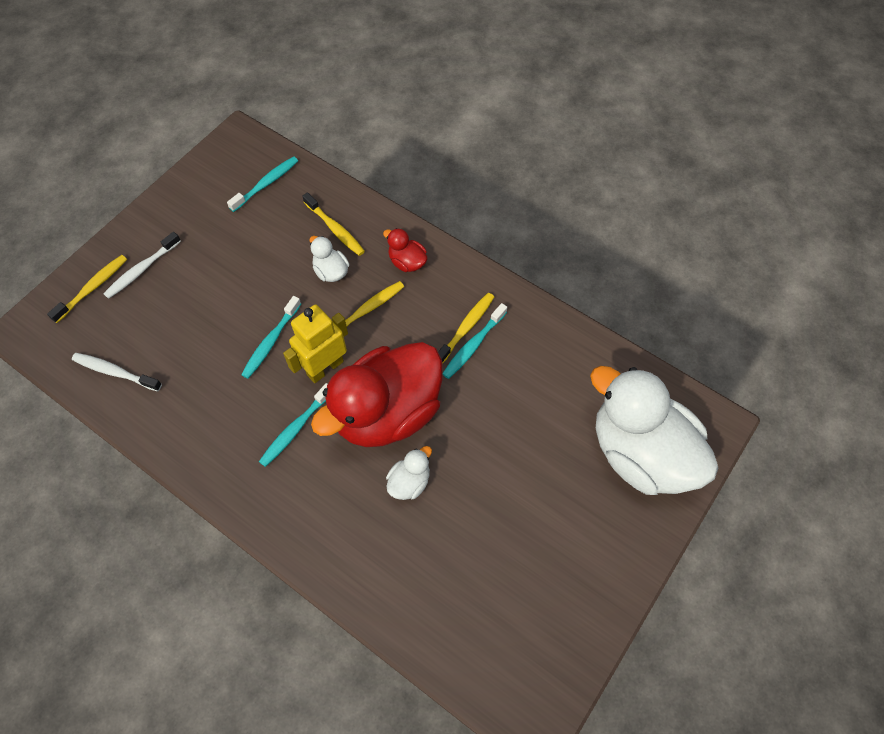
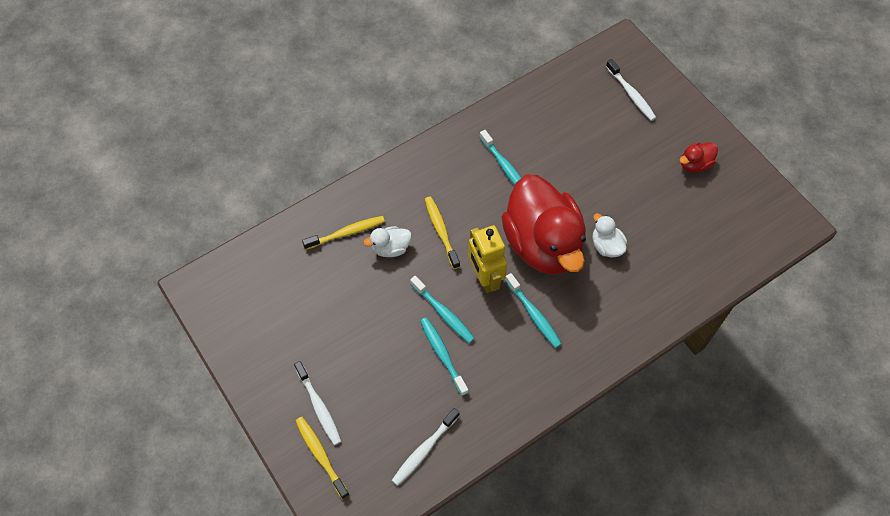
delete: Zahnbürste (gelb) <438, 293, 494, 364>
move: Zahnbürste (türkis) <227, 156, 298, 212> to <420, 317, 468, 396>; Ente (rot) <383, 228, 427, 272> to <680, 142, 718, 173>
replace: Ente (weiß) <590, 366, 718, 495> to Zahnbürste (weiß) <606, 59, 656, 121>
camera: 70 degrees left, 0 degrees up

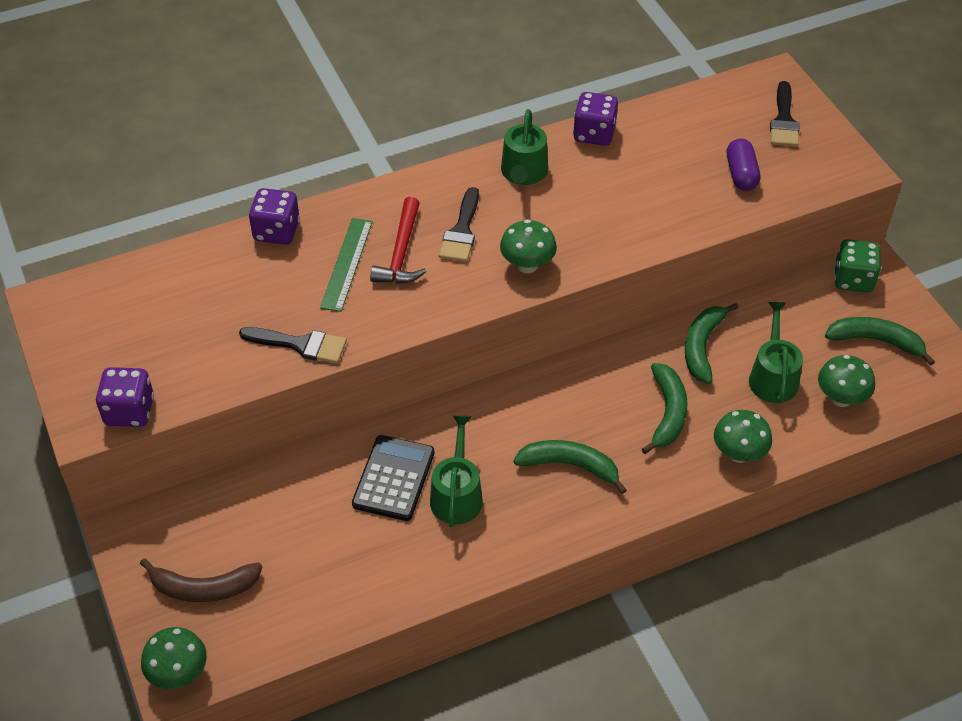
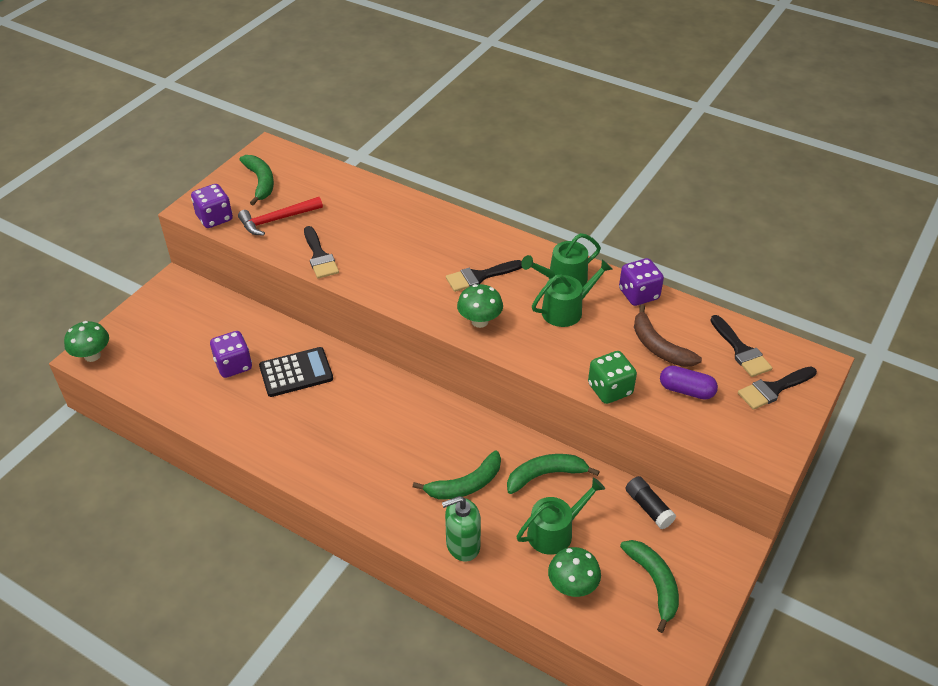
delete: Lineal (grün) <320, 218, 373, 312>
insert: Klebestift (schwarz) <625, 476, 676, 529>; Pinsel (schwarz) <710, 315, 772, 377>
move: Banane (braun) <140, 558, 262, 602> to <634, 304, 702, 367>; Spielwürfel (lila) <249, 188, 300, 245> to <210, 331, 252, 378>; Hammer (rot) <370, 197, 426, 284> to <238, 197, 323, 236>; Gießkanne (grün) <430, 415, 483, 527> to <532, 259, 613, 327>; Banane (grün) <513, 440, 627, 494> to <239, 155, 274, 205>; Spielwürfel (grün) <834, 239, 881, 293> to <588, 351, 637, 404>
replace: Pilz (grün) <714, 410, 772, 463> to Seifenspender (grün) <442, 496, 481, 562>
rotate: Kapsel (lila) <727, 138, 760, 191> = <660, 366, 718, 400> 60 degrees clockwise
camera: 55 degrees right, 5 degrees down

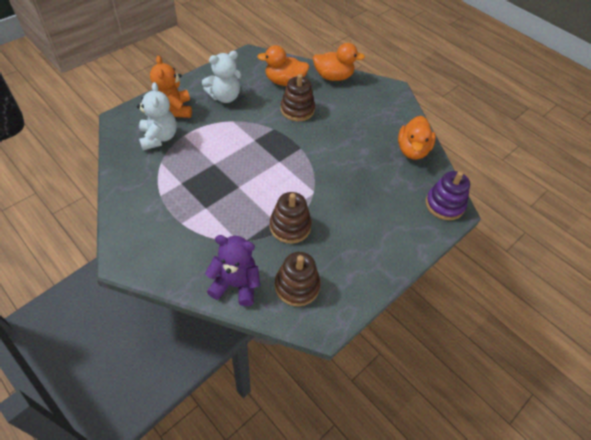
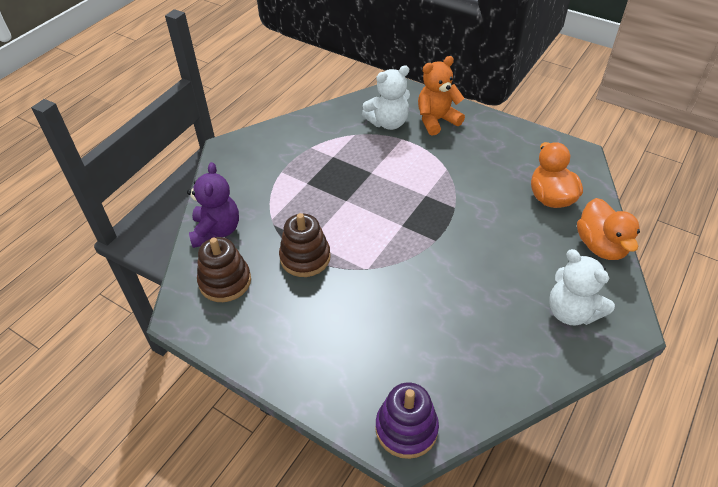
delete: Stapelspielzeug (braun) <280, 74, 315, 121>; Ente (orange) <398, 116, 436, 160>
move: Teddybär (weiß) <202, 51, 242, 103> to <549, 249, 615, 326>
camera: 80 degrees right, 5 degrees down

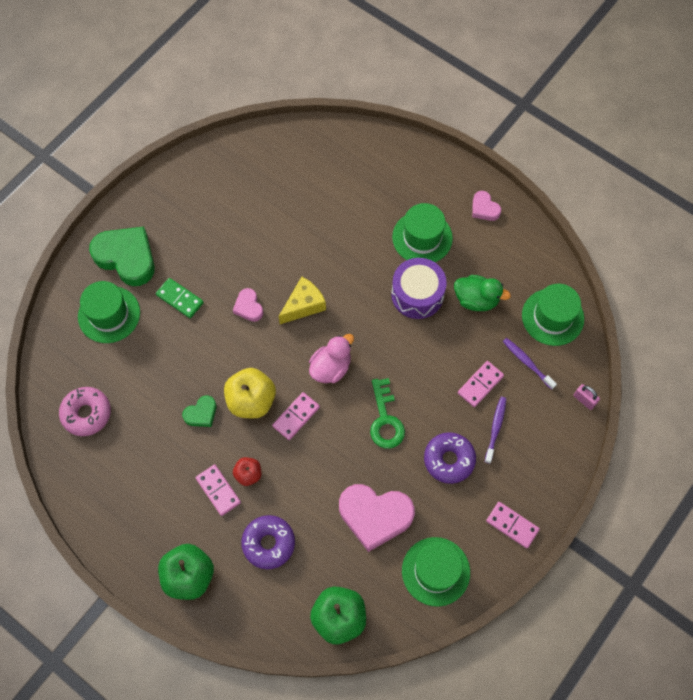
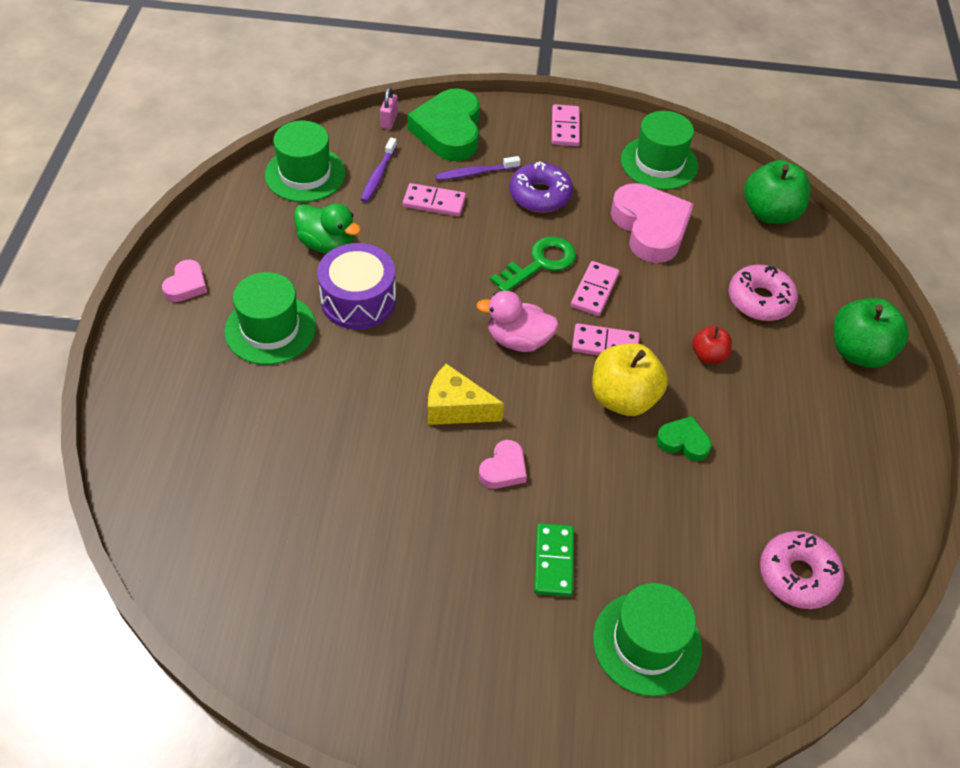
move: Herz (grün) <89, 227, 155, 286> to <407, 88, 480, 161>; Dominostein (rosa) <196, 464, 241, 516> to <571, 261, 620, 316>
recolor: Donut (lila) <241, 515, 295, 569> to Donut (rosa) <729, 265, 798, 321>
rotate: Ente (grün) <454, 275, 511, 311> = <294, 203, 361, 254> 135 degrees clockwise
camera: 125 degrees left, 15 degrees down

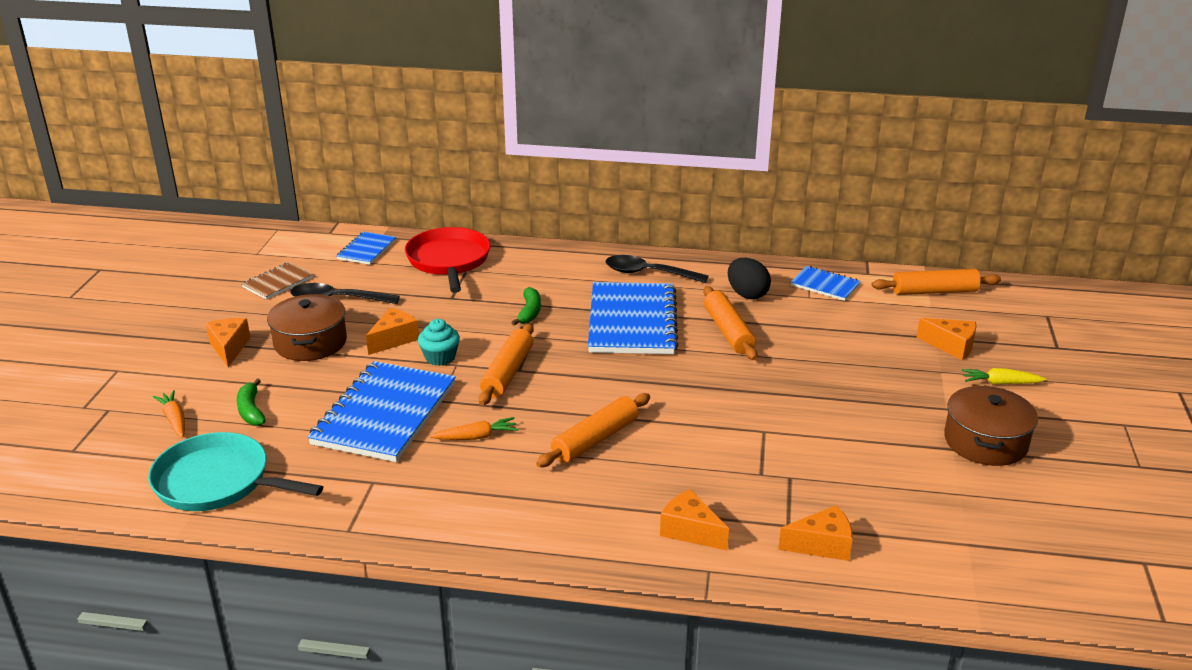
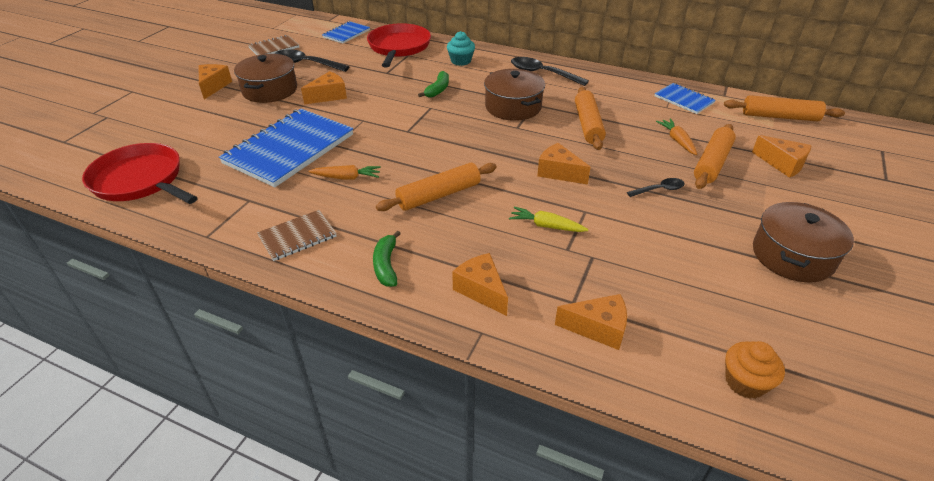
delete: Ei (schwarz) <728, 258, 771, 299>
insert: Notizbuch (braun) <257, 210, 337, 261>; Käse (orange) <537, 143, 591, 185>; Löffel (schwarz) <627, 178, 685, 197>; Muffin (orange) <725, 341, 785, 399>
move: Karotte (orange) <153, 390, 185, 438> to <656, 119, 697, 155>; Banane (grün) <237, 378, 266, 426> to <373, 230, 401, 287>; Muffin (türkis) <418, 319, 460, 366> to <447, 31, 475, 66>; Nudelholz (orange) <479, 324, 534, 405> to <694, 124, 736, 189>; Karotte (gelb) <961, 368, 1047, 384> to <509, 207, 588, 232>
replace: Notizbuch (blau) <588, 282, 678, 354> to Kochtopf (braun) <484, 69, 545, 121>
recolor: Pfanne (türkis) <148, 432, 323, 511> to Pfanne (rot) <82, 143, 198, 204>
camera: 15 degrees right, 10 degrees up

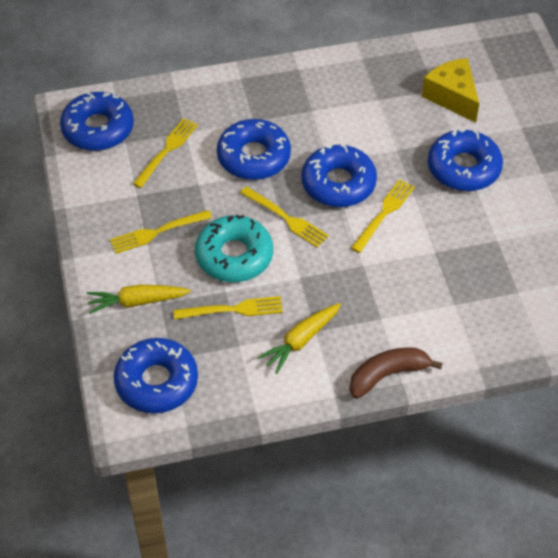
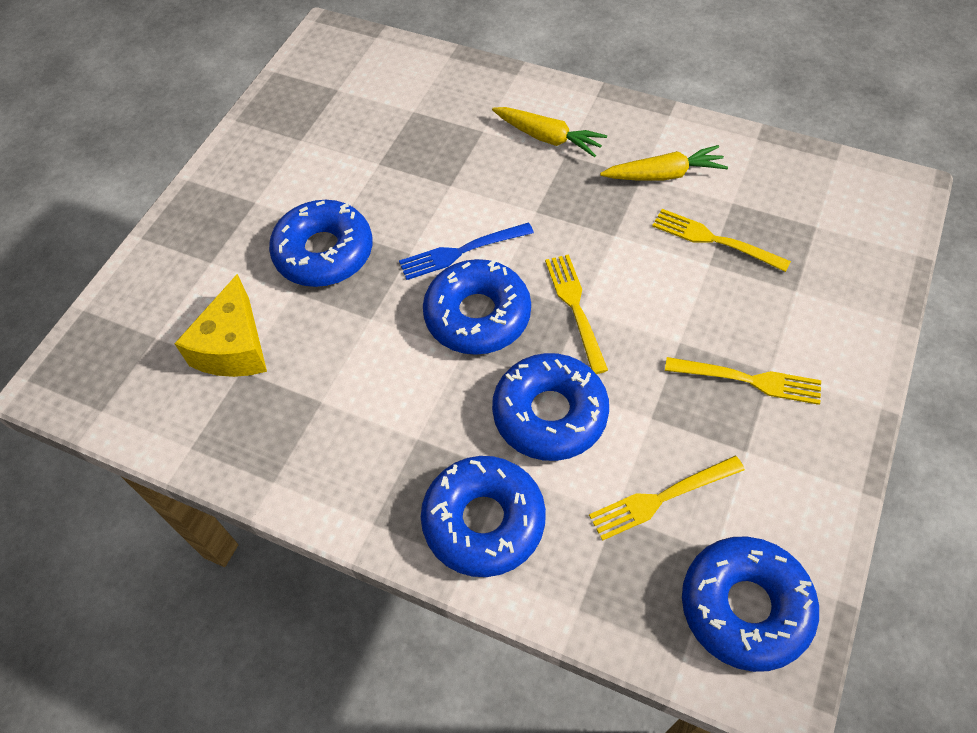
delete: Donut (türkis) <195, 215, 273, 282>; Banane (braun) <349, 347, 443, 399>
move: Karotte (gelb) <87, 285, 191, 314> to <492, 107, 607, 157>; Donut (blau) <114, 338, 198, 414> to <421, 456, 546, 577>
recolor: Gabel (gelb) <351, 179, 415, 253> to Gabel (blau) <399, 222, 534, 280>
camera: 140 degrees left, 5 degrees up

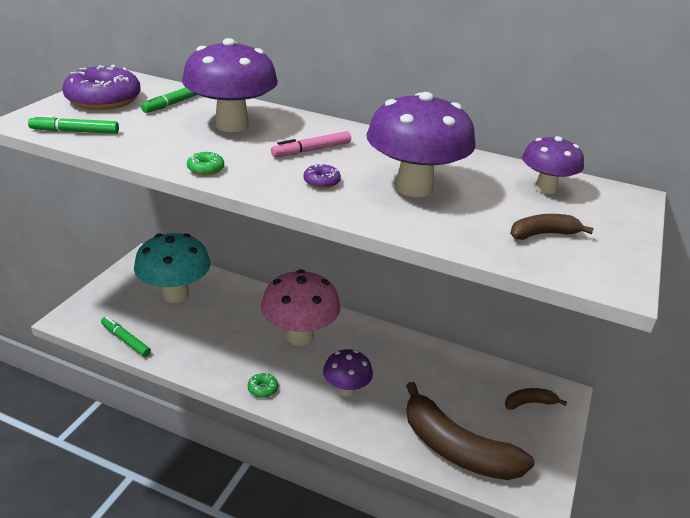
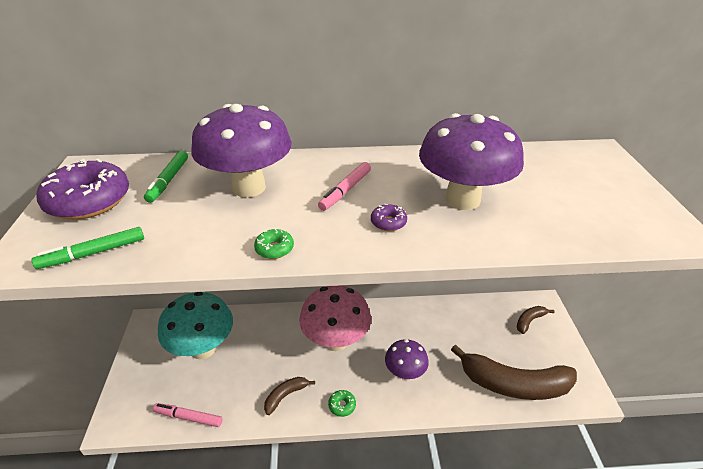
delete: Pilz (lila) <522, 136, 584, 194>
move: Banane (braun) <510, 214, 594, 240> to <264, 377, 315, 415>
recolor: Filzstift (grün) <101, 316, 151, 357> to Filzstift (rosa) <153, 403, 222, 427>
camera: 25 degrees left, 5 degrees up

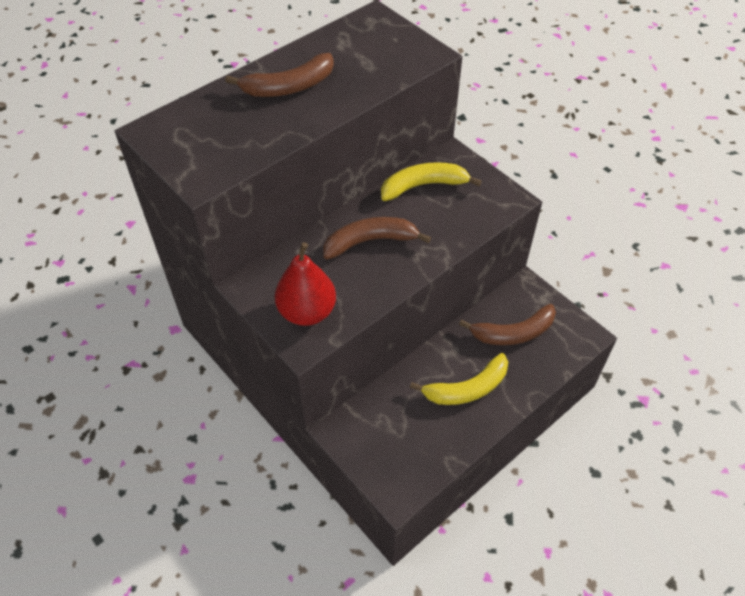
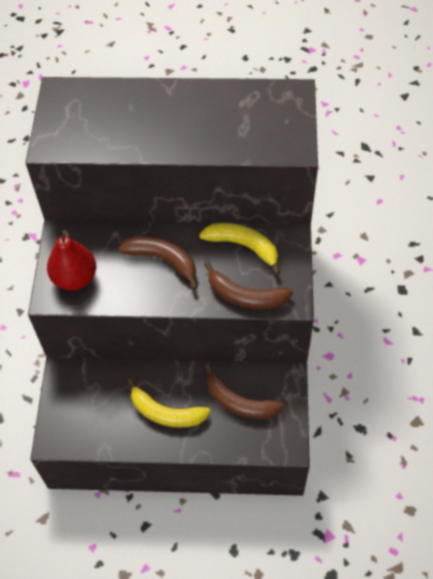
move: Banane (braun) <225, 53, 334, 97> to <204, 262, 293, 309>
camera: 45 degrees right, 5 degrees up

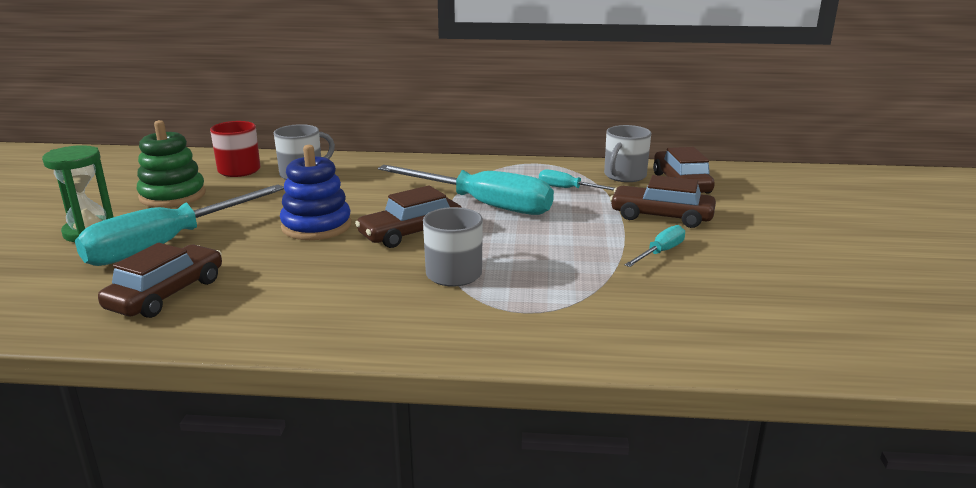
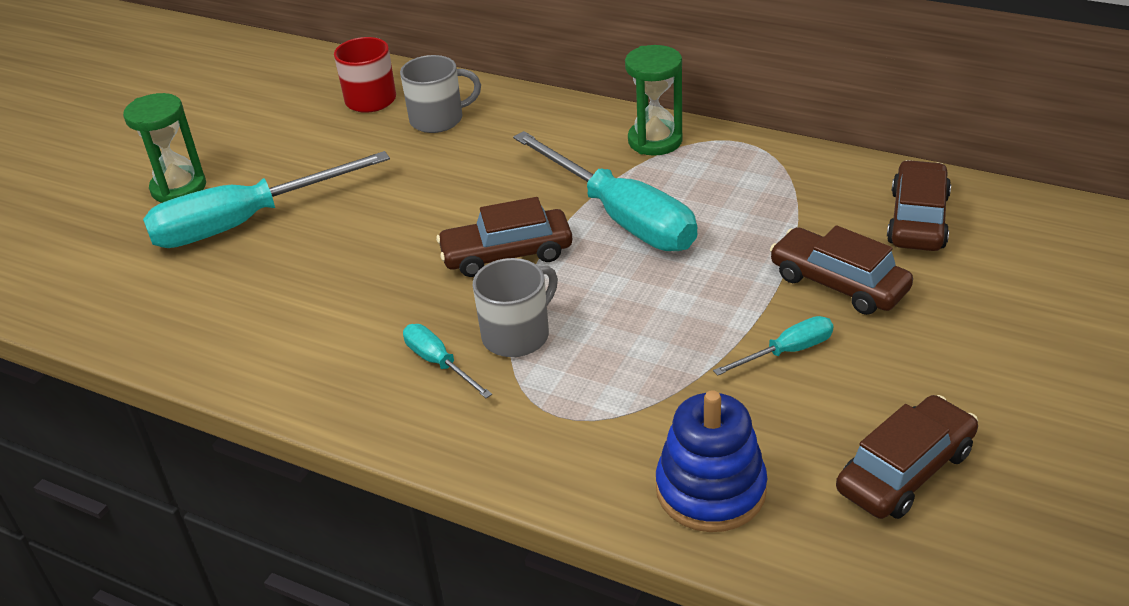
delete: Stapelspielzeug (grün) <137, 120, 206, 207>; Tasse (grau) <604, 125, 651, 182>
insert: Sanduhr (grün) <625, 45, 683, 156>
move: Auto (braun) <98, 243, 222, 318> to <836, 395, 978, 519>; Stapelspielzeug (blau) <280, 145, 351, 240> to <656, 390, 767, 532>; Schraubenzieher (türkis) <539, 169, 614, 191> to <403, 324, 492, 398>
camera: 25 degrees right, 15 degrees up

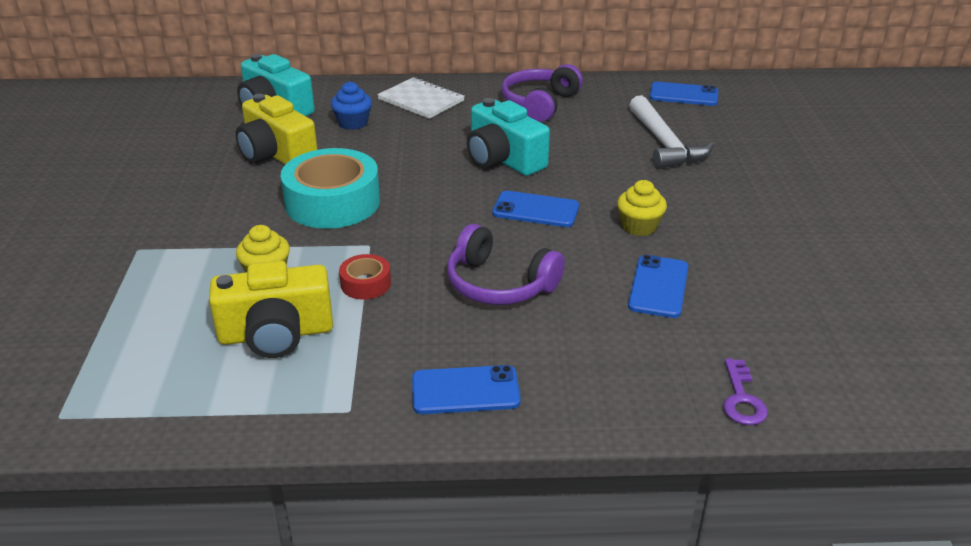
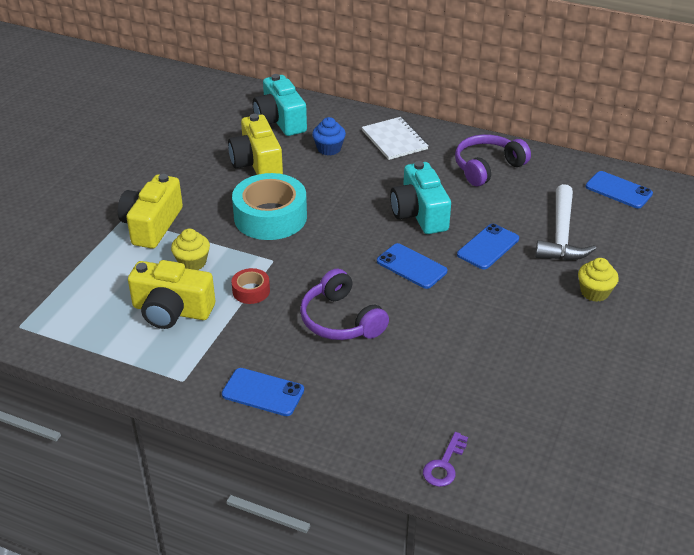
insert: Kamera (gelb) <118, 174, 183, 249>
move: Muffin (gelb) <617, 180, 667, 236> to <578, 258, 619, 302>; Handy (blau) <628, 255, 688, 318> to <457, 224, 519, 269>
camera: 25 degrees right, 5 degrees up

